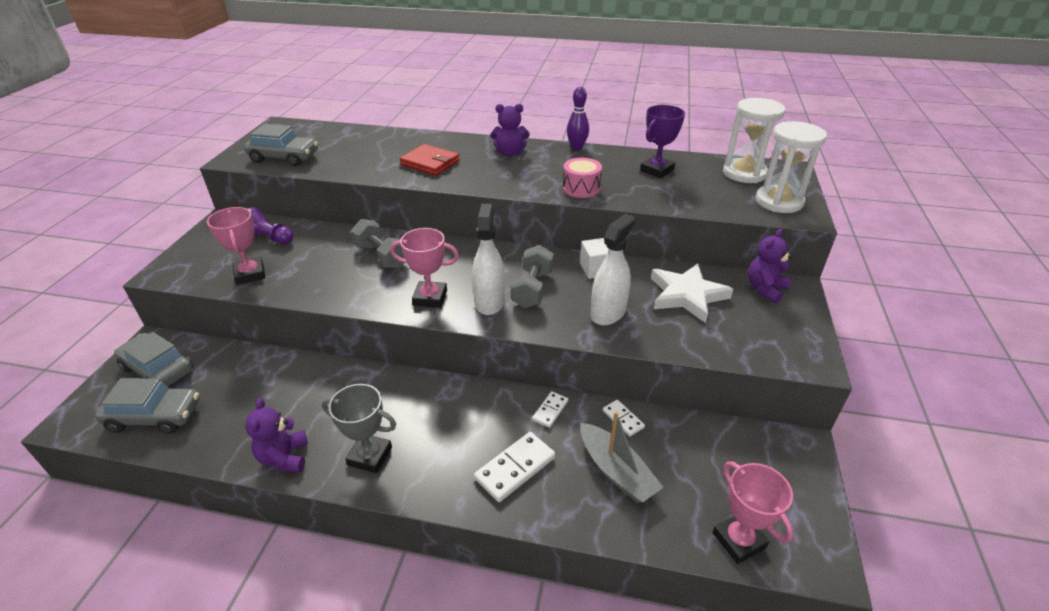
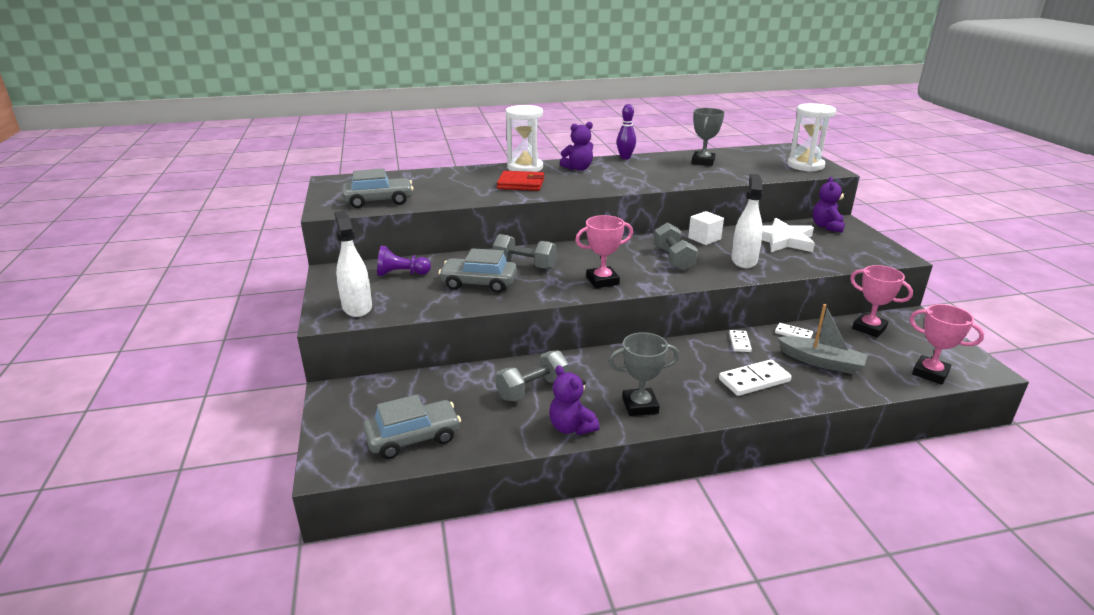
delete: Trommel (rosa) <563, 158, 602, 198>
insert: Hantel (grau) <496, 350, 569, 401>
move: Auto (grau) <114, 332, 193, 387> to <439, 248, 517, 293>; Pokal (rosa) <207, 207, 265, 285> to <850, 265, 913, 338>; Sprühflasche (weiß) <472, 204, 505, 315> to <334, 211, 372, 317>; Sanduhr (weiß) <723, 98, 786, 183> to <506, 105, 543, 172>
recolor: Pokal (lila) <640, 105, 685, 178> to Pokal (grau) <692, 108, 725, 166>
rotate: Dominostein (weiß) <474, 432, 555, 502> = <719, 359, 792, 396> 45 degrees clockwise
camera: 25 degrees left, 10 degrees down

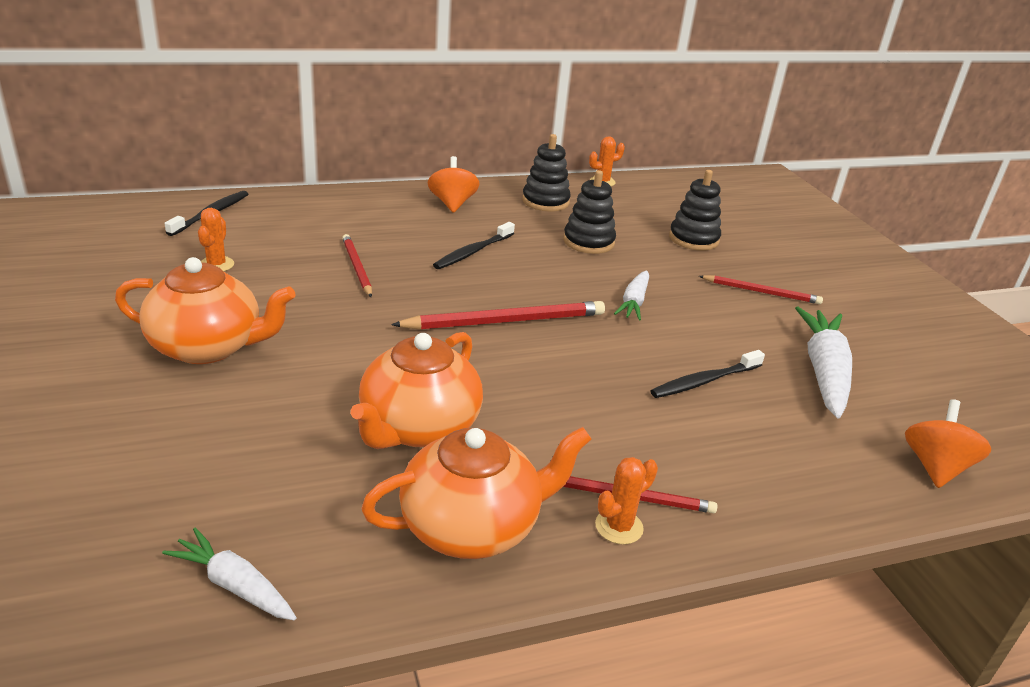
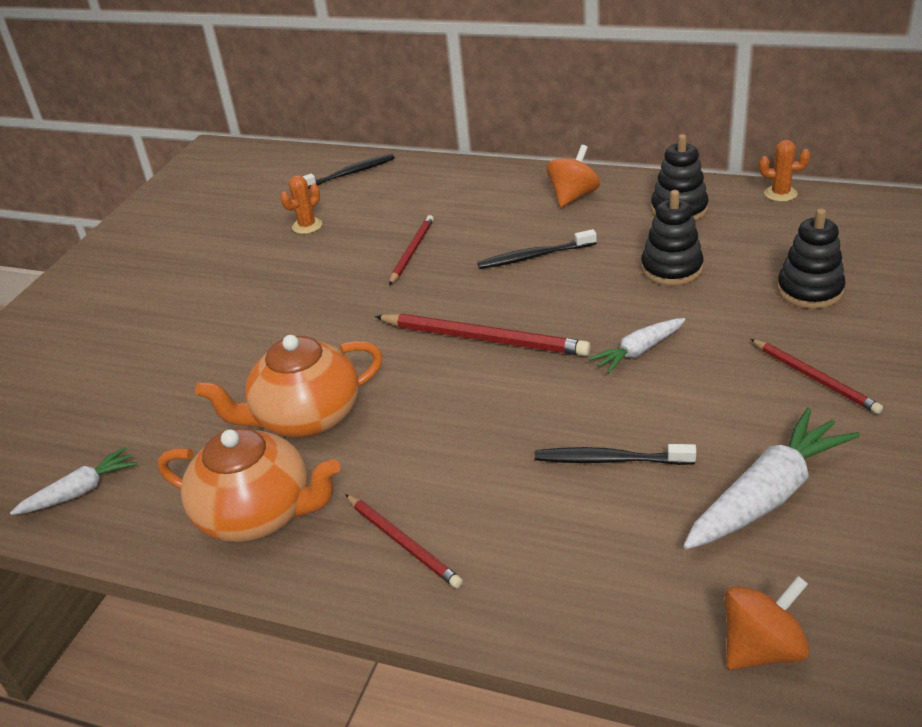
delete: Teekanne (orange) <115, 257, 296, 364>; Kaktus (orange) <595, 457, 658, 544>
rotate: Karotte (weiß) <162, 528, 297, 620> = <10, 447, 137, 515> 75 degrees clockwise
camera: 45 degrees right, 5 degrees up

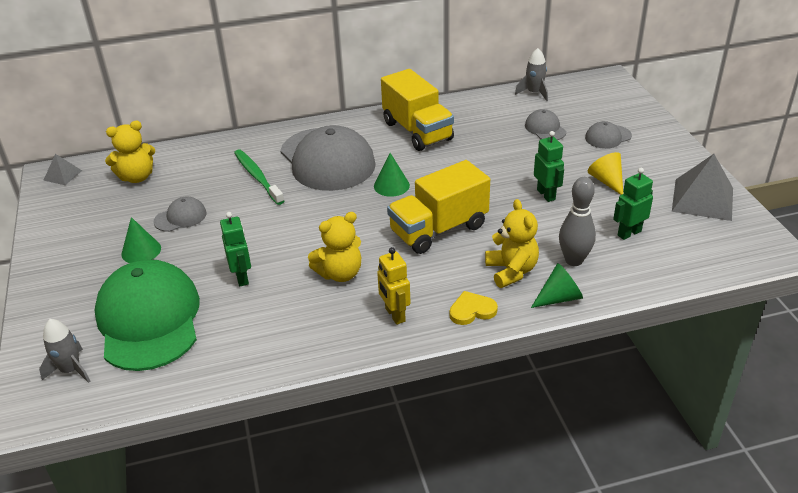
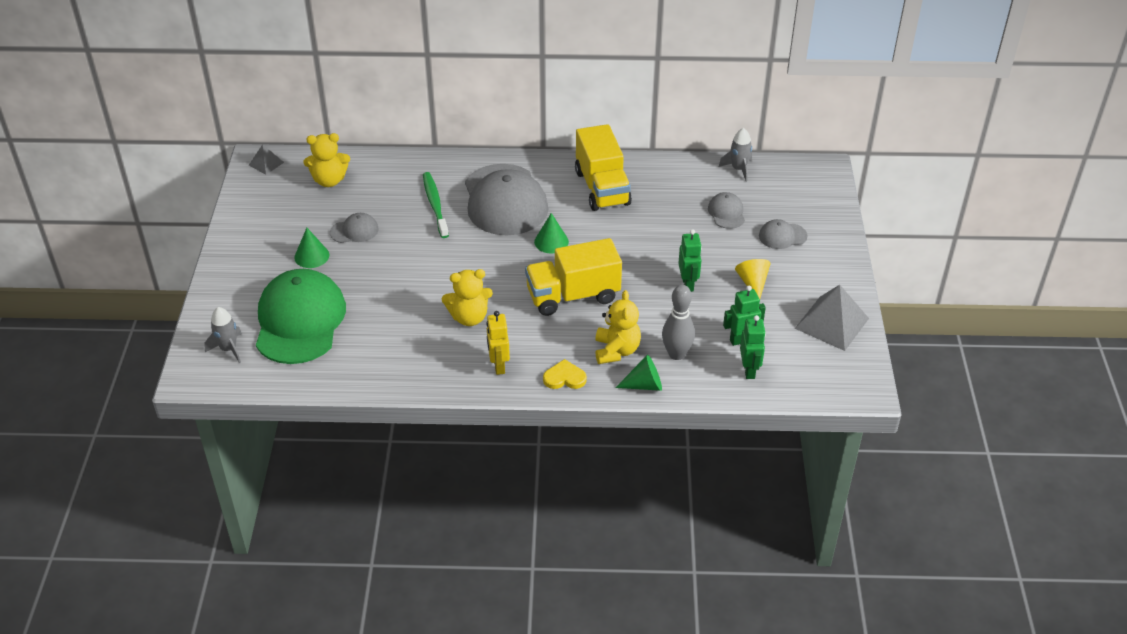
move: Roboter (grün) <220, 212, 251, 286> to <740, 315, 766, 379>
camera: 15 degrees right, 5 degrees up

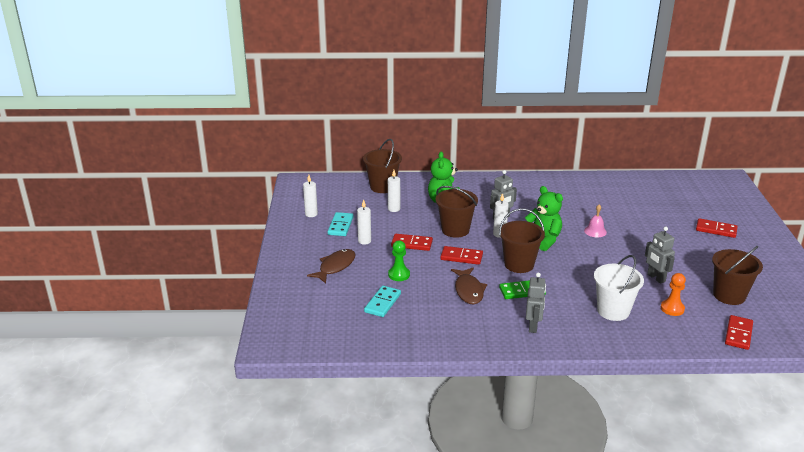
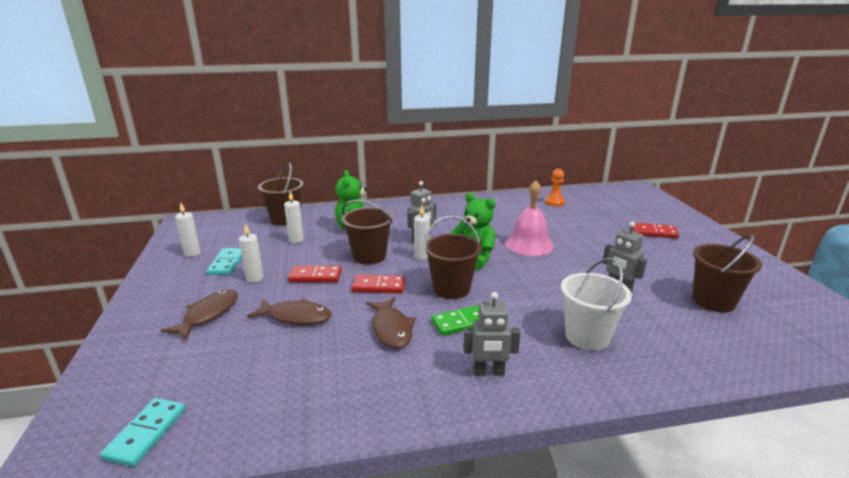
delete: Dominostein (rot) <725, 315, 753, 350>
move: Dominostein (türkis) <364, 286, 401, 317> to <100, 398, 186, 467>; Bauer (orange) <661, 273, 686, 316> to <545, 169, 565, 206>
replace: Bauer (grün) <388, 240, 410, 281> to Fisch (braun) <247, 298, 332, 325>
rotate: Roboter (grau) <526, 272, 546, 333> = <463, 292, 521, 376> 90 degrees clockwise
resize: Glocke (rosa) <584, 204, 607, 237> = <505, 180, 554, 256> x1.89
camera: 10 degrees left, 5 degrees down

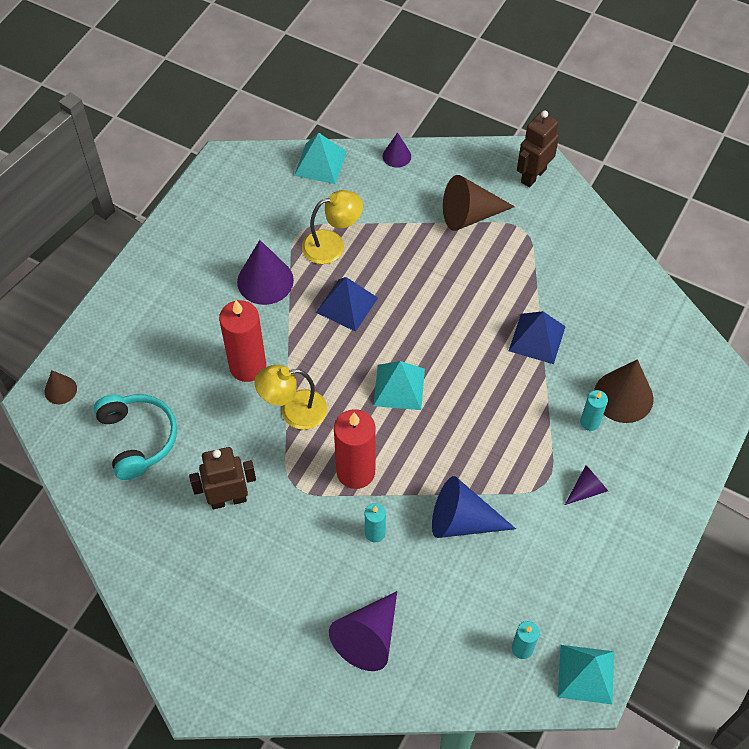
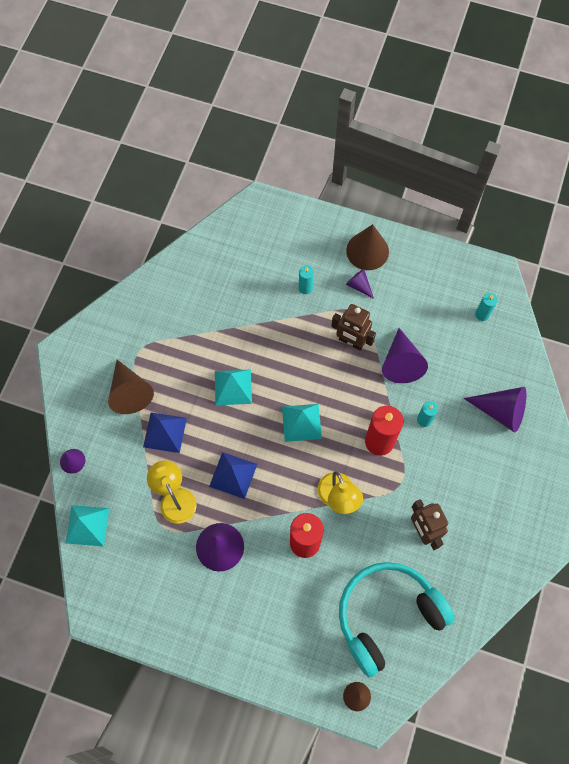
move: Pyramide (blau) <509, 311, 566, 364> to <143, 412, 187, 453>; Roboter (braun) <517, 111, 559, 187> to <331, 304, 376, 351>; Pyramide (türkis) <558, 645, 614, 704> to <215, 369, 252, 405>; Kegel (braun) <594, 359, 653, 423> to <346, 224, 389, 270>
recolor: Kegel (blau) <432, 476, 516, 538> to Kegel (lila) <382, 328, 428, 383>
resize: Kopfhörer (türkis) <94, 394, 177, 480> = <339, 562, 455, 677> x1.51
camera: 100 degrees left, 10 degrees up

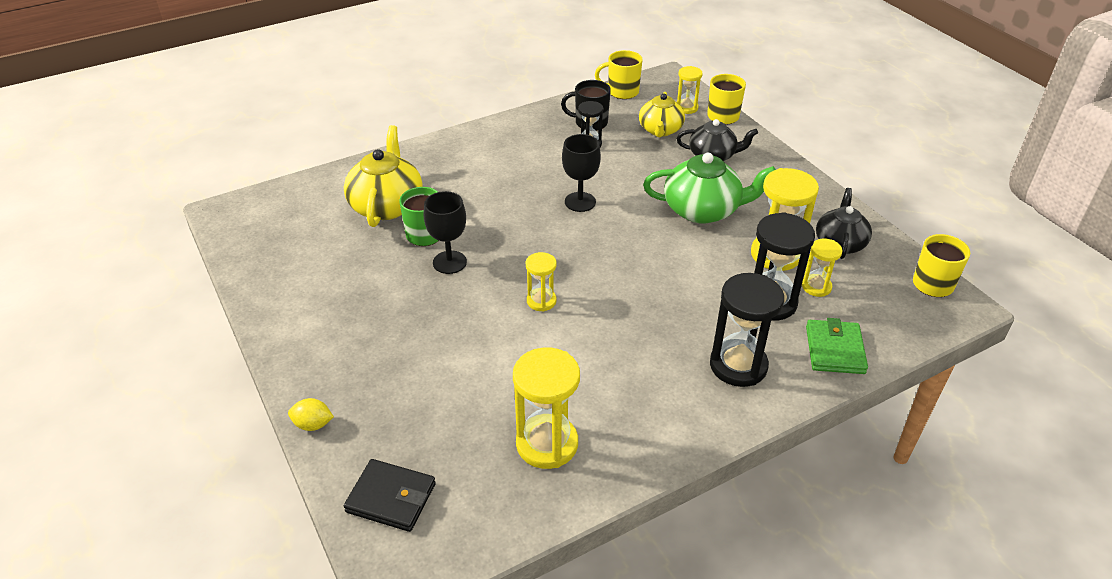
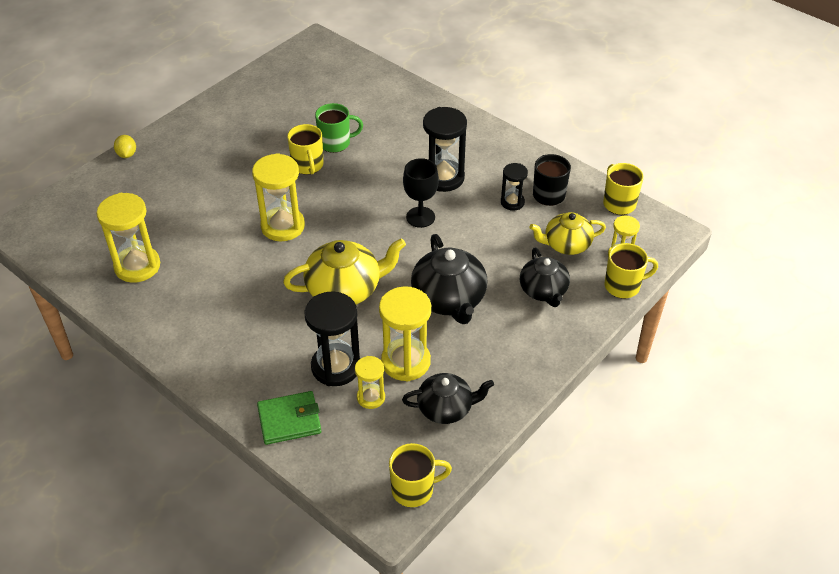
delete: Geldbörse (schwarz) <344, 459, 436, 532>
move: Teekanne (gelb) <344, 125, 423, 227> to <283, 238, 406, 305>; Sanduhr (schwarz) <710, 273, 784, 387> to <423, 107, 467, 192>
replace: Kelch (schwarz) <424, 191, 467, 274> to Tasse (gelb) <287, 124, 323, 174>
recolor: Teekanne (grün) <643, 153, 776, 224> to Teekanne (schwarz) <411, 234, 487, 324>
resize: Sanduhr (gelb) <526, 252, 557, 312> = <252, 153, 305, 241> x1.78
camera: 70 degrees right, 5 degrees up

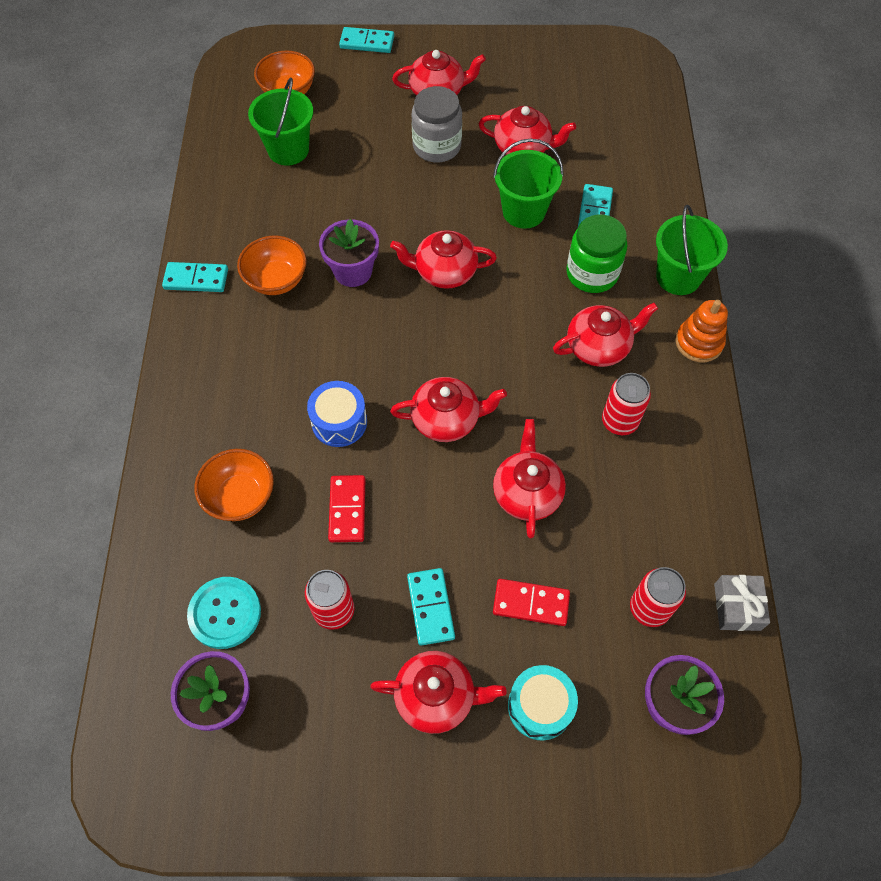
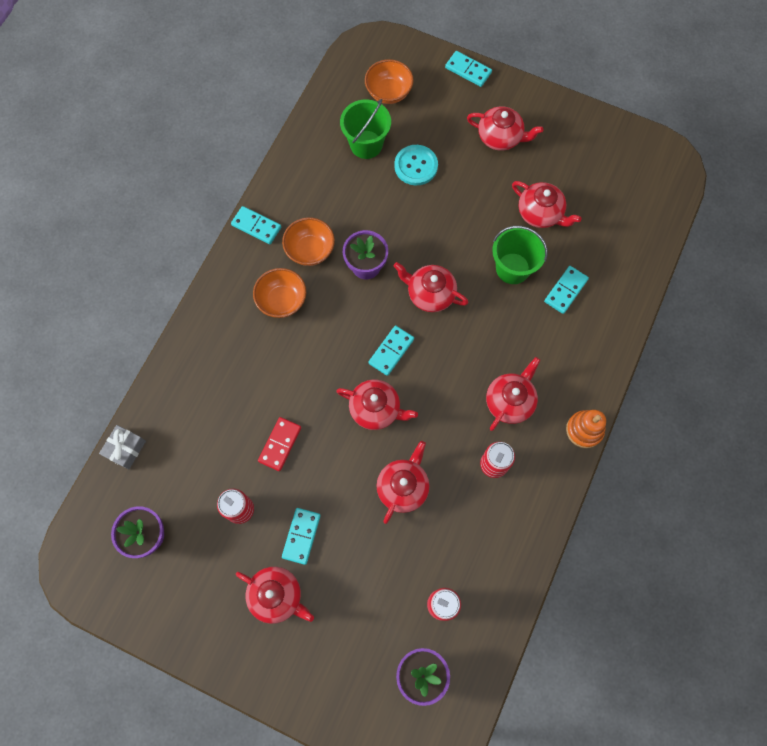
delete: Trommel (blau) <307, 381, 367, 447>; Einmachglas (grau) <412, 86, 462, 162>; Dominostein (rot) <493, 579, 570, 626>; Trommel (türkis) <508, 665, 578, 741>; Einmachglas (grün) <566, 215, 627, 293>; Eimer (grün) <656, 205, 728, 295>
insert: Dominostein (türkis) <368, 325, 414, 376>
move: Knopf (türkis) <187, 577, 261, 649> to <394, 145, 438, 185>; Schüssel (orange) <194, 449, 274, 521> to <253, 268, 306, 318>; Geschenk (grau) <714, 575, 770, 631> to <99, 425, 146, 469>
rotate: Teekanne (rot) <553, 303, 658, 367> = <486, 357, 540, 431> 60 degrees counterclockwise
camera: 25 degrees right, 10 degrees up

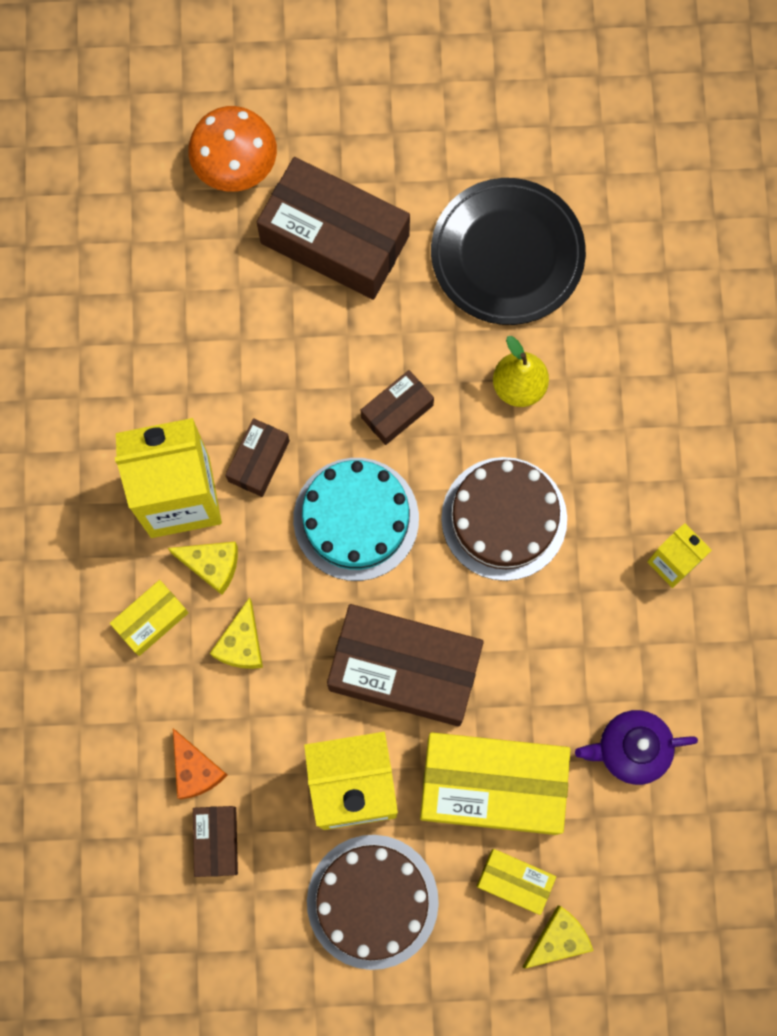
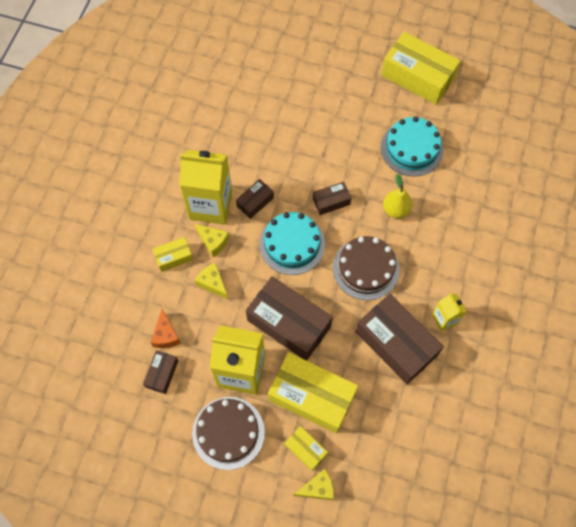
delete: Pilz (orange) <188, 106, 277, 192>; Teekanne (lila) <575, 710, 698, 785>
insert: Schachtel (gelb) <381, 32, 460, 105>
move: Schachtel (braun) <257, 157, 410, 300> to <355, 294, 444, 384>
replace: Teller (schwarz) <431, 178, 586, 325> to Kuchen (türkis) <381, 117, 444, 177>
rotate: Käse (gelb) <210, 597, 263, 669> = <195, 263, 228, 299> 105 degrees clockwise
camera: 20 degrees right, 10 degrees down

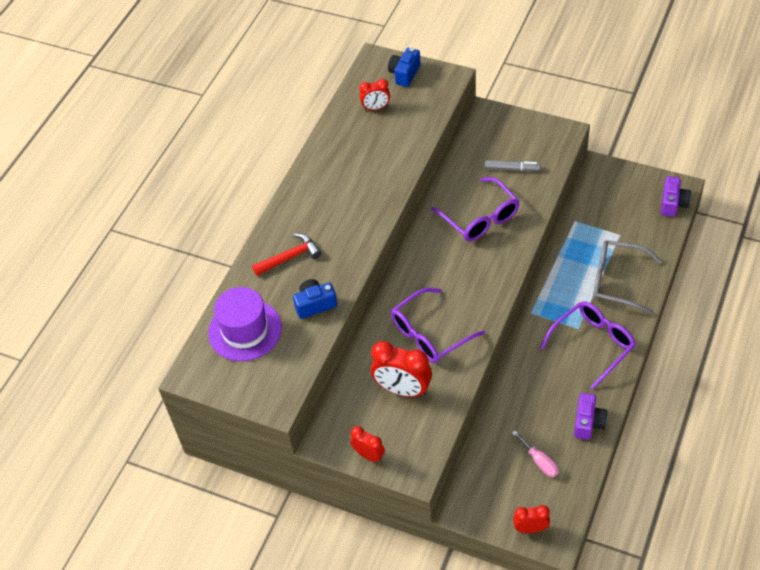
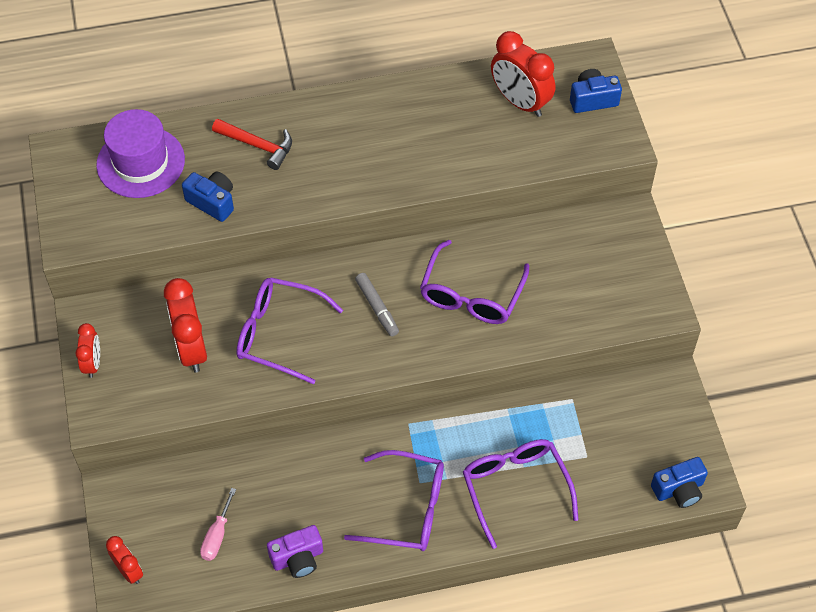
move: Filzstift (grau) <485, 160, 541, 171> to <355, 273, 399, 337>
recolor: Brille (grau) <593, 240, 662, 314> to Brille (lila) <463, 439, 579, 549>; Kamera (lila) <661, 176, 691, 217> to Kamera (blau) <651, 457, 708, 508>
resize: Wecker (rot) <359, 79, 390, 111> = <491, 31, 555, 117> x1.74
camera: 50 degrees right, 5 degrees up

